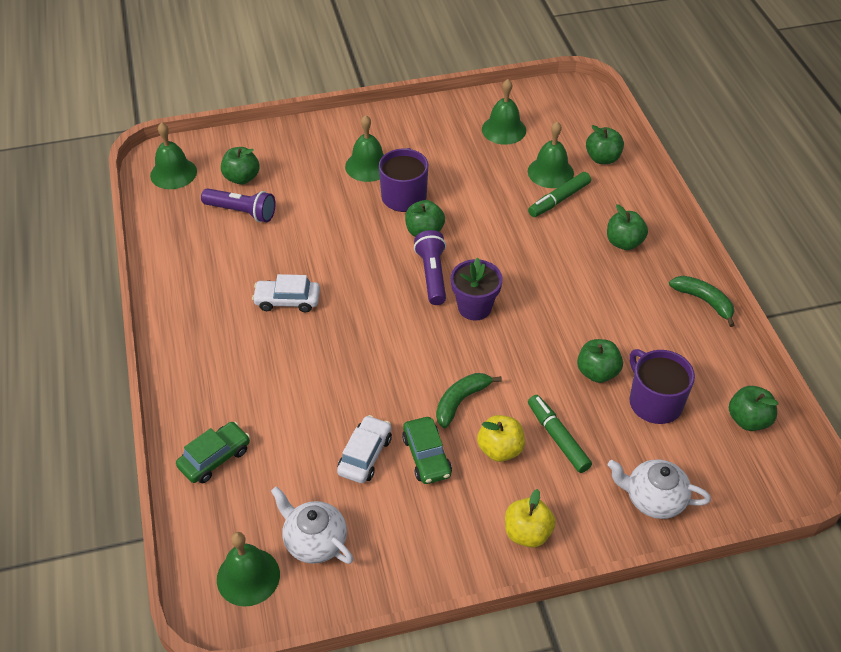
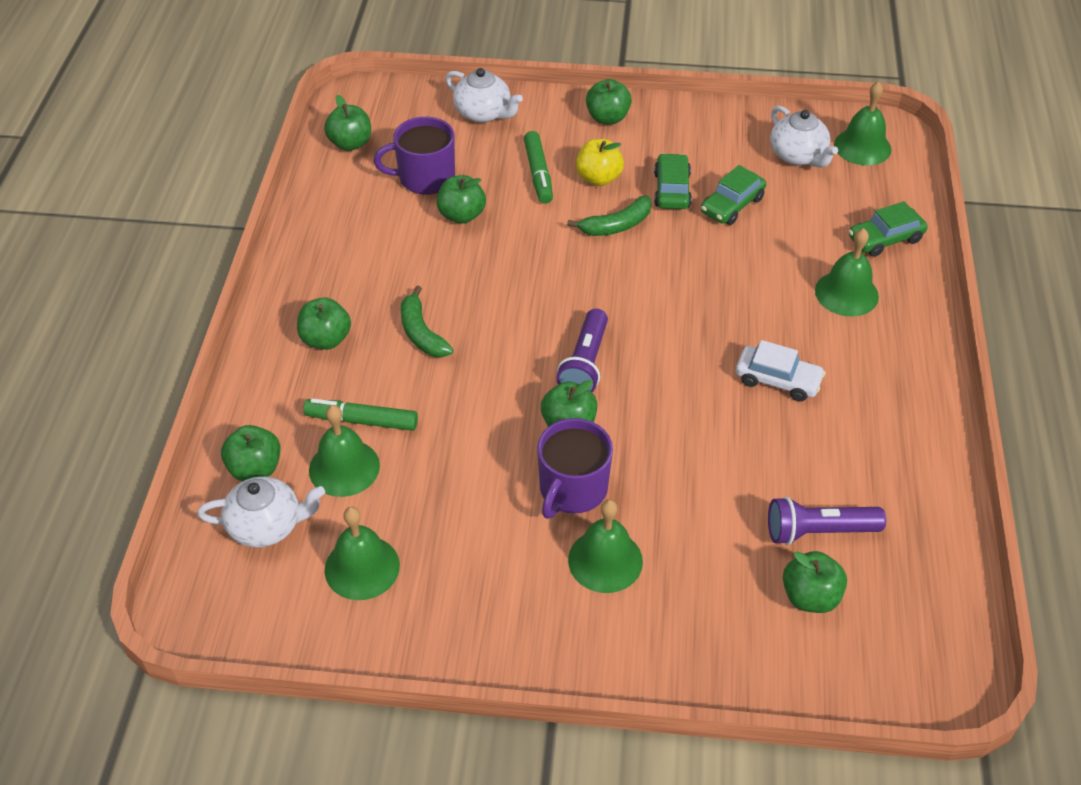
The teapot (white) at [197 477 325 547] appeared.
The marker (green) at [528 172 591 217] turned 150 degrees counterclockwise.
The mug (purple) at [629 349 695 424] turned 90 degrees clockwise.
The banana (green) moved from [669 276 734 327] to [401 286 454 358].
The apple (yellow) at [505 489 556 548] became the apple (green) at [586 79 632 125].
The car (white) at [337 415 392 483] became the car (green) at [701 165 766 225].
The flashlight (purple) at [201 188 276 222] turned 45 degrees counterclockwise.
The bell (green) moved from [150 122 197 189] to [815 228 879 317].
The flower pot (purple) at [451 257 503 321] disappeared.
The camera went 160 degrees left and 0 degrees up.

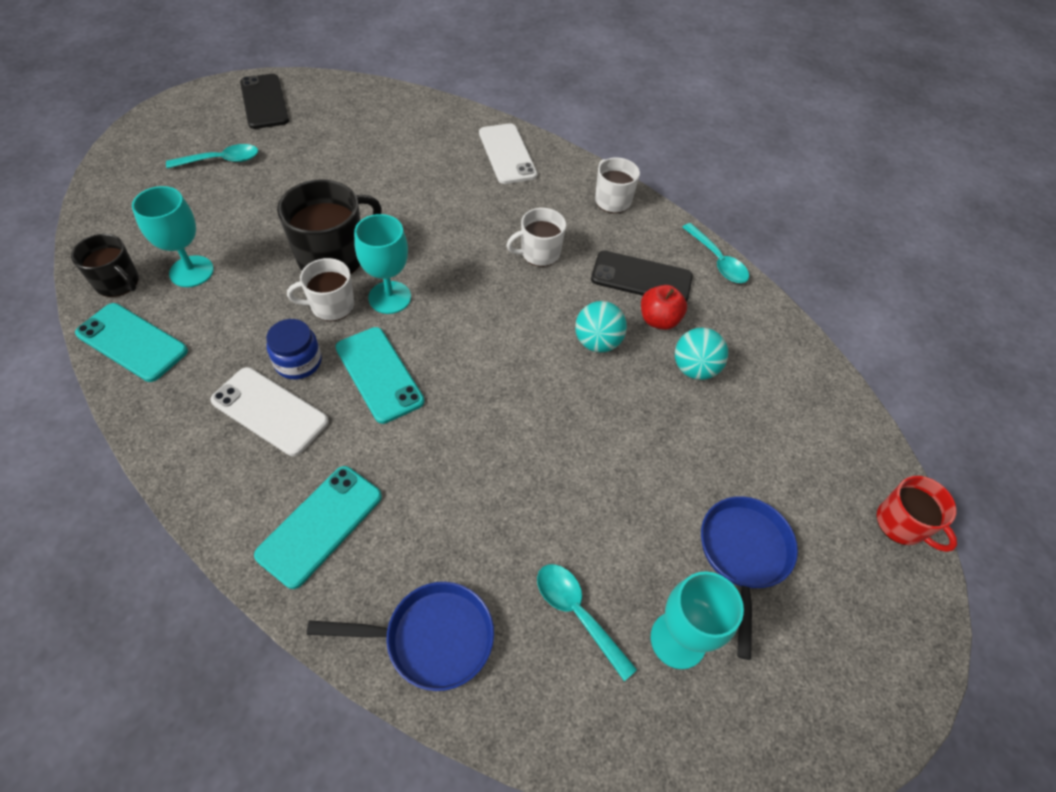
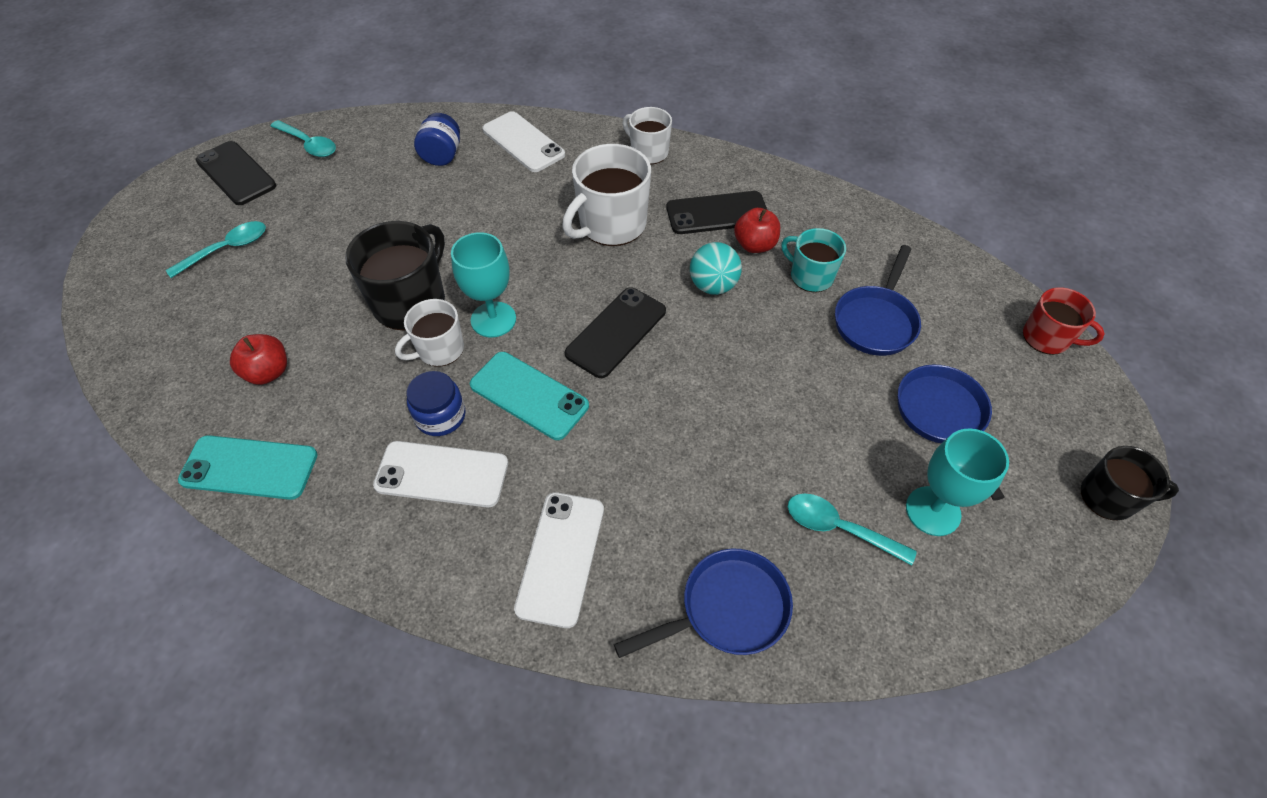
The goblet (turquoise) at [132 186 214 287] was replaced by the apple (red) at [230 334 287 385].
The spoon (turquoise) moved from [682 223 749 283] to [270 120 336 157].
The jar (blue) at [414 113 460 166] appeared.
The phone (turquoise) at [254 466 382 589] became the phone (white) at [514 492 604 628].
The mug (white) at [506 208 566 267] changed to 1.64 times the size.
The phone (black) at [565 287 666 378] appeared.
The ball (turquoise) at [675 327 728 380] was replaced by the mug (turquoise) at [781 228 846 292].
The pan (blue) at [835 245 921 356] appeared.
The mug (black) moved from [71 234 139 297] to [1081 446 1179 520].
The camera went 20 degrees left and 0 degrees up.

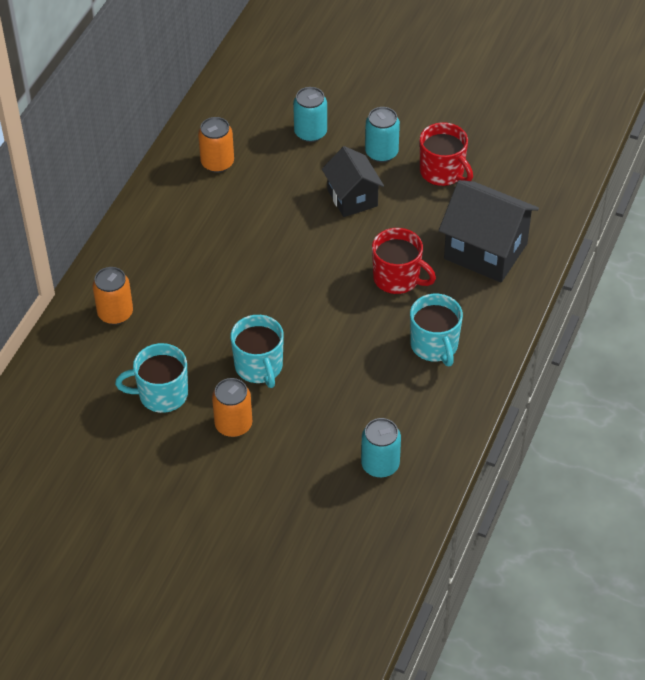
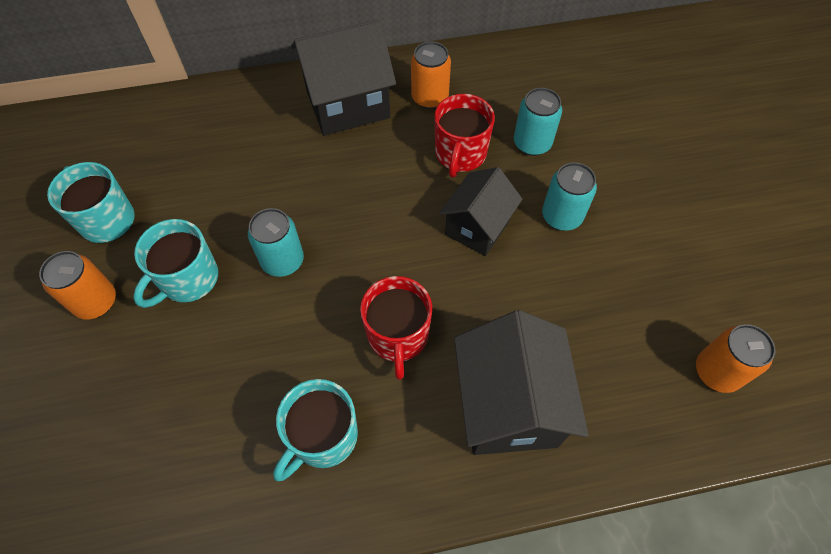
The can (turquoise) moved from [361 418 401 478] to [248 208 304 277].
The house (black) at [291 19 396 136] appeared.
The mug (red) moved from [420 122 473 186] to [434 94 495 178].
The can (orange) moved from [93 267 133 325] to [696 324 775 393].
The camera went 55 degrees right and 10 degrees up.

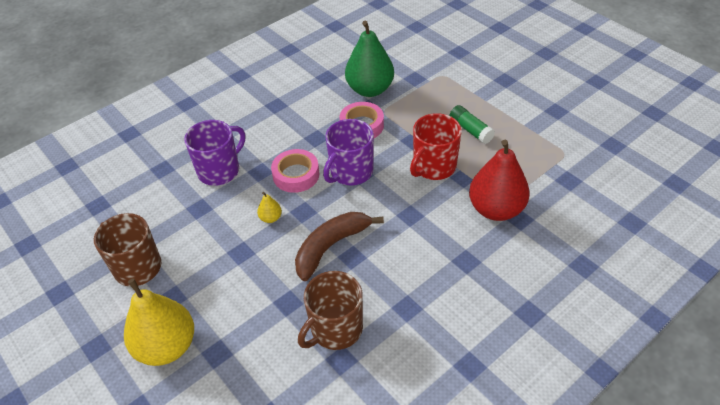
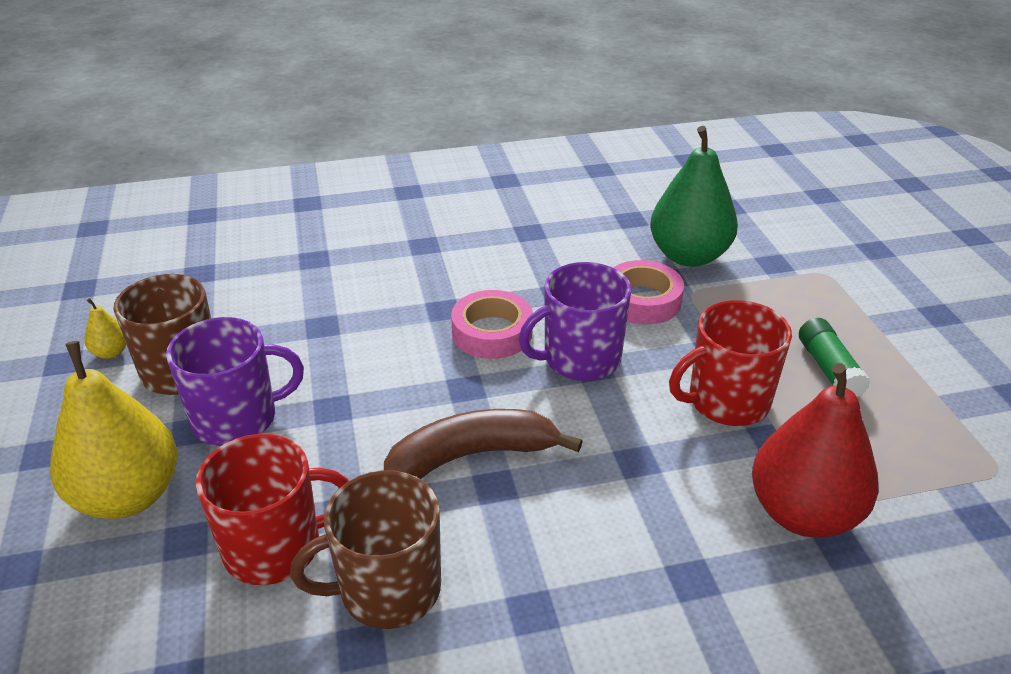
The pear (yellow) moved from [257 192 282 223] to [85 298 127 359].
The mug (purple) moved from [184 120 245 186] to [166 317 304 446].
The mug (red) at [196 434 349 585] appeared.
The camera went 25 degrees right and 10 degrees down.

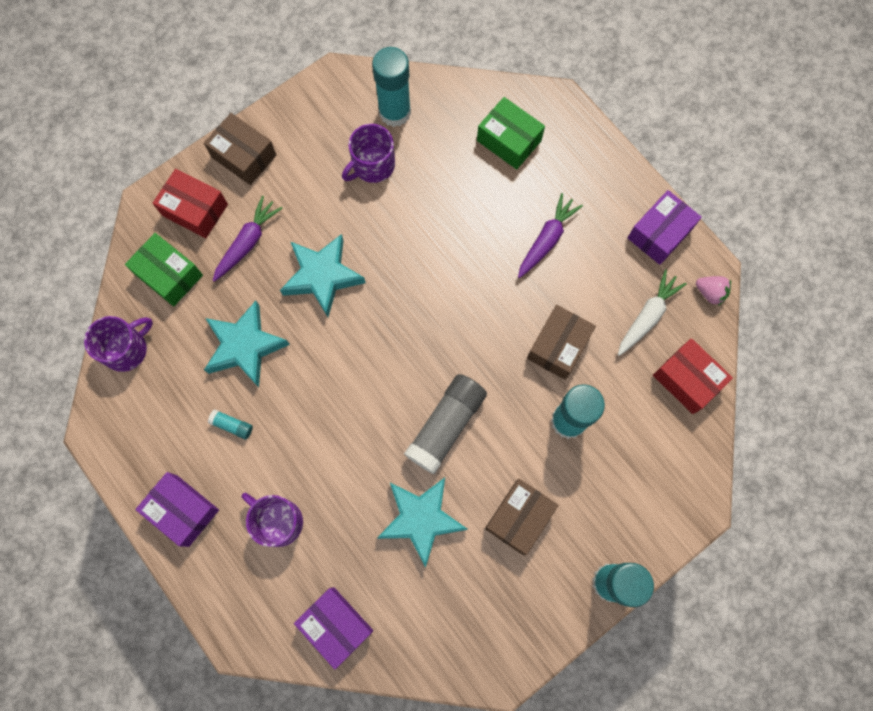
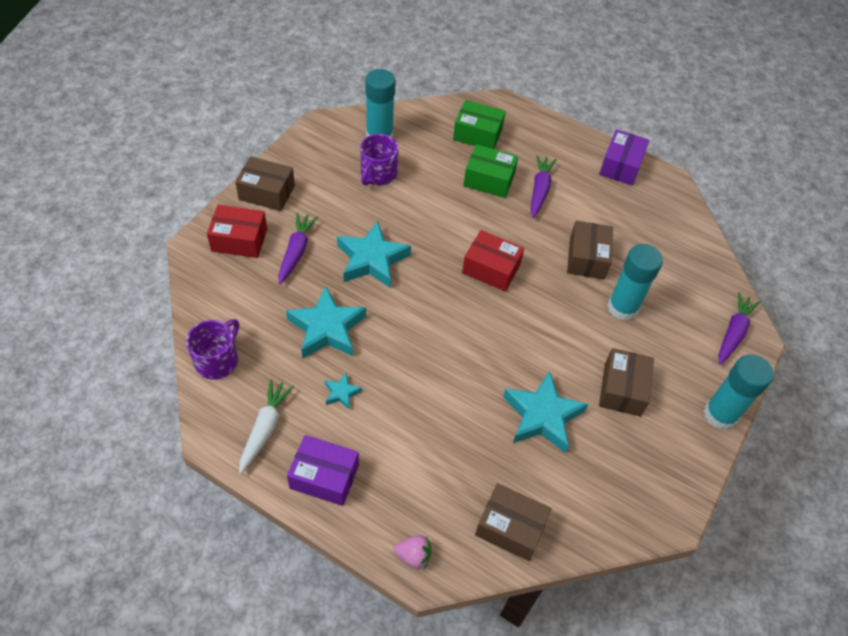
The carrot (white) moved from [618 269 687 356] to [239 379 294 474].
The glue stick (turquoise) at [208 409 253 440] was replaced by the star (turquoise) at [324 372 362 409].
The strawberry (pink) moved from [696 276 731 306] to [394 535 431 569].
The box (red) moved from [653 338 733 414] to [462 230 524 291].
The box (green) moved from [125 233 203 306] to [463 144 518 198].
The box (purple) at [294 587 373 669] became the box (brown) at [475 483 552 561].
The carrot (purple) at [719 292 761 365] appeared.
The mug (purple) at [242 493 303 547] disappeared.
The glue stick (grey) at [404 374 487 474] disappeared.
The camera went 25 degrees left and 20 degrees down.

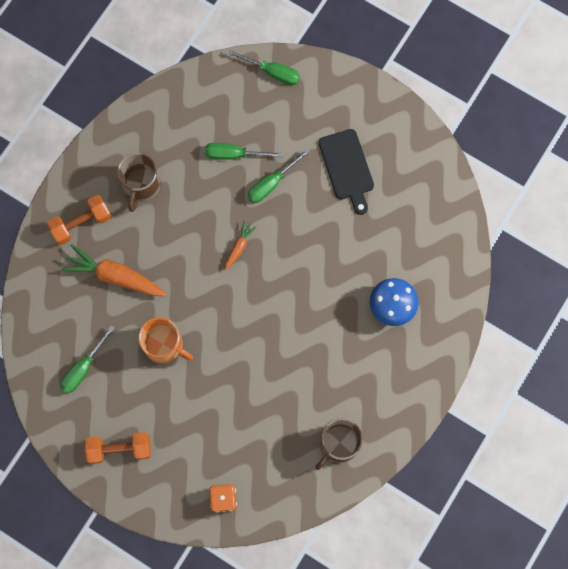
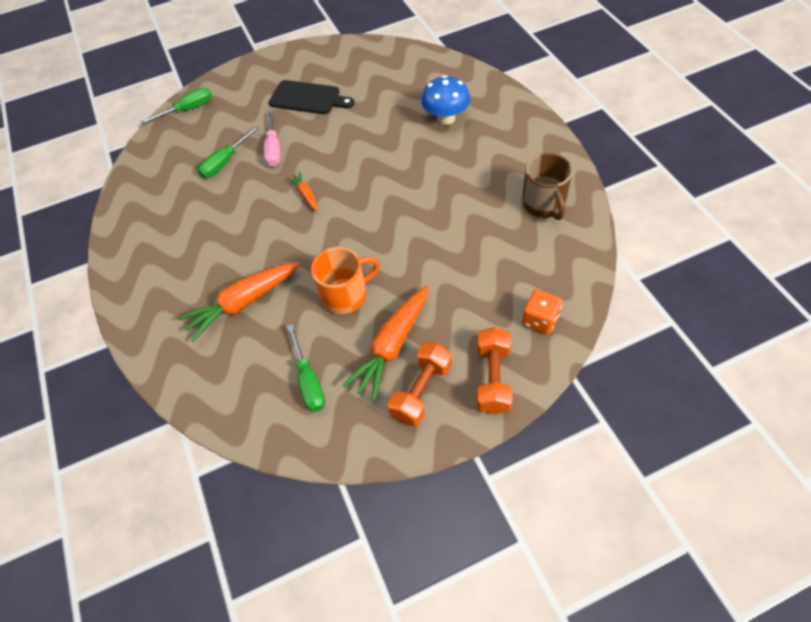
The screwdriver (green) at [248 149 309 203] became the screwdriver (pink) at [264 109 281 167].
The carrot (orange) at [342 286 429 401] appeared.
The dumbbell (orange) moved from [47 195 111 245] to [477 327 513 414].
The mug (brown) at [117 153 161 212] disappeared.
The camera went 50 degrees left and 20 degrees down.

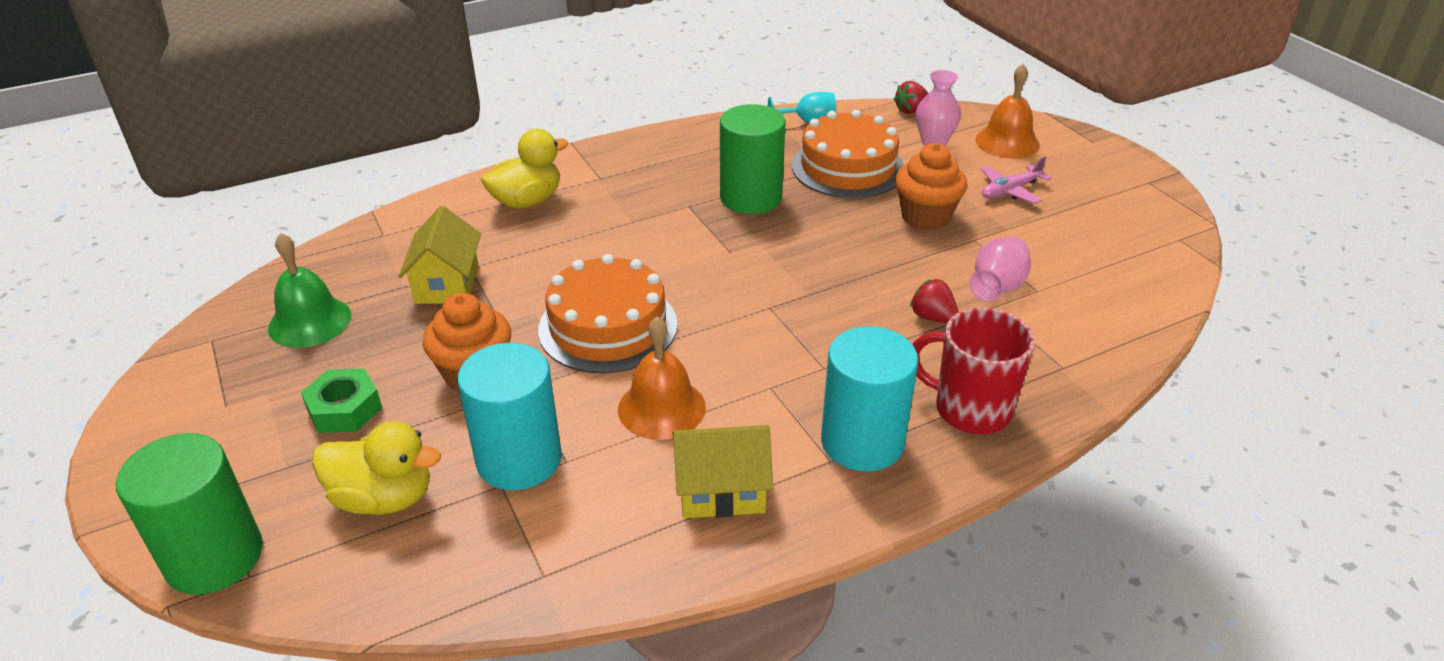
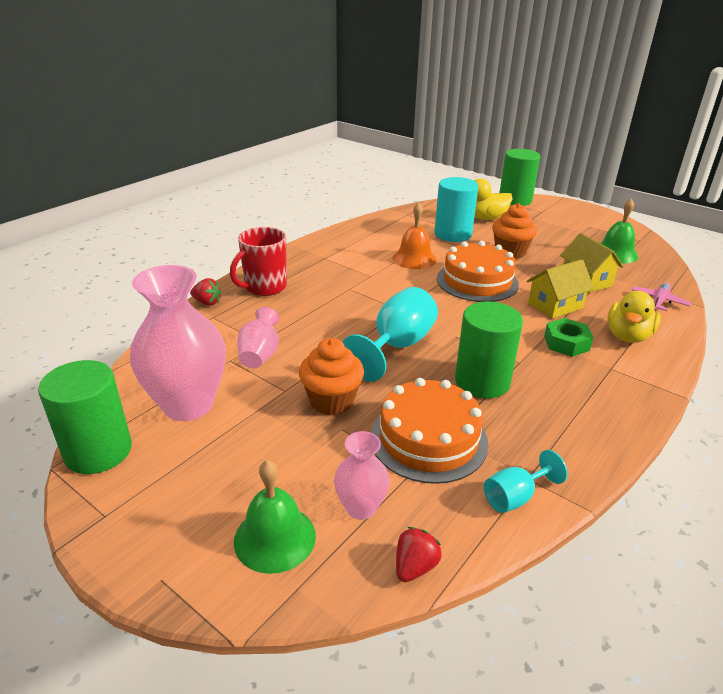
The cylinder (green) at [38 360 132 474] appeared.
The vase (pink) at [130 265 226 421] appeared.
The strawberry (red) moved from [910 279 959 323] to [190 278 222 306].
The mug (red) at [913 307 1035 434] turned 135 degrees clockwise.
The bell (orange) at [975 64 1040 159] became the bell (green) at [234 460 316 574].
The goblet (turquoise) at [343 287 438 382] appeared.
The house (yellow) moved from [672 425 773 519] to [527 259 594 319].
The nut (green) moved from [301 368 382 433] to [544 318 594 357].
The plane (pink) moved from [981 156 1051 204] to [631 282 691 311].
The cylinder (turquoise) at [821 326 919 472] disappeared.
The camera went 155 degrees right and 5 degrees down.

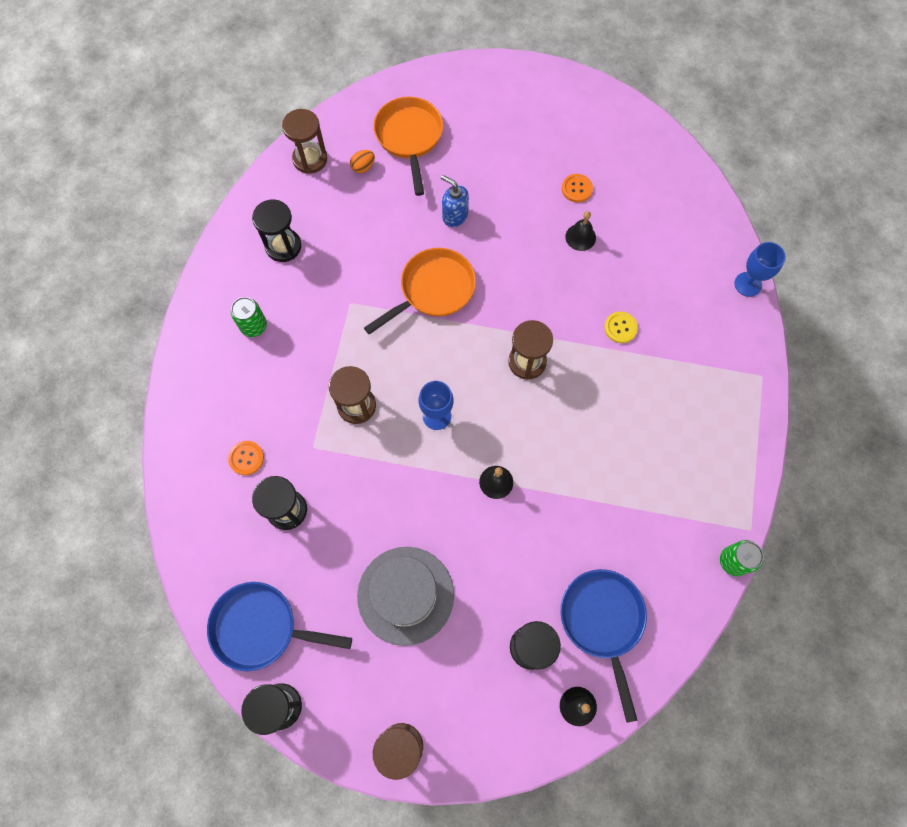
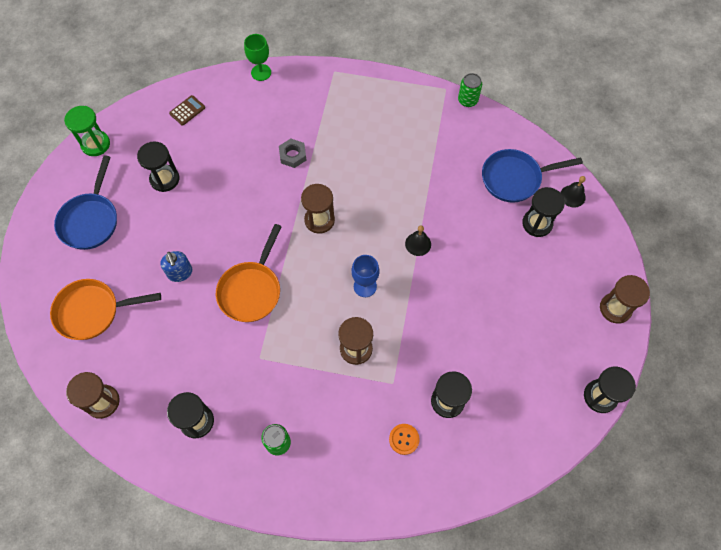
The pan (blue) moved from [207 582 352 671] to [54 155 117 250].
The hourglass (green) at [64 106 110 156] appeared.
The button (orange) at [562 174 593 202] was replaced by the hourglass (black) at [137 141 179 192].
The soap dispenser (blue) at [441 175 469 227] turned 60 degrees counterclockwise.
The calculator (brown) at [169 95 205 126] appeared.
The pan (orange) at [364 248 476 335] turned 120 degrees counterclockwise.
The goblet (blue) at [735 242 786 297] became the goblet (green) at [244 34 271 81].
The button (yellow) at [604 312 638 343] was replaced by the nut (grey) at [279 139 306 168].
The egg (orange) at [350 150 375 173] disappeared.
The hat (grey) at [357 547 454 646] disappeared.
The bell (black) at [565 211 596 251] disappeared.
The camera went 90 degrees left and 5 degrees down.

